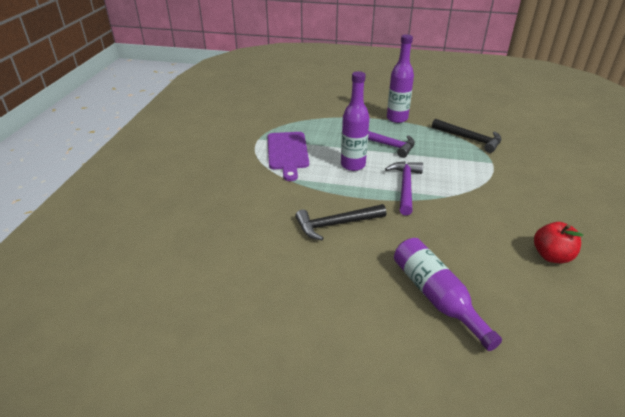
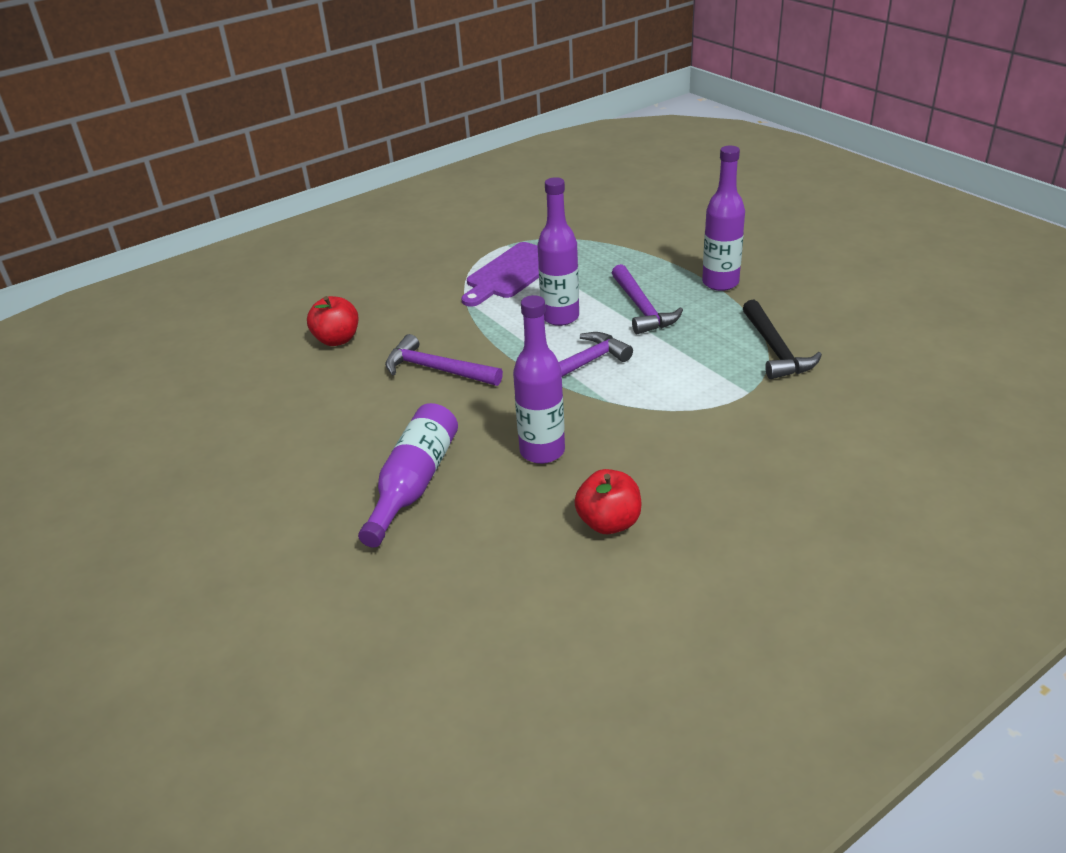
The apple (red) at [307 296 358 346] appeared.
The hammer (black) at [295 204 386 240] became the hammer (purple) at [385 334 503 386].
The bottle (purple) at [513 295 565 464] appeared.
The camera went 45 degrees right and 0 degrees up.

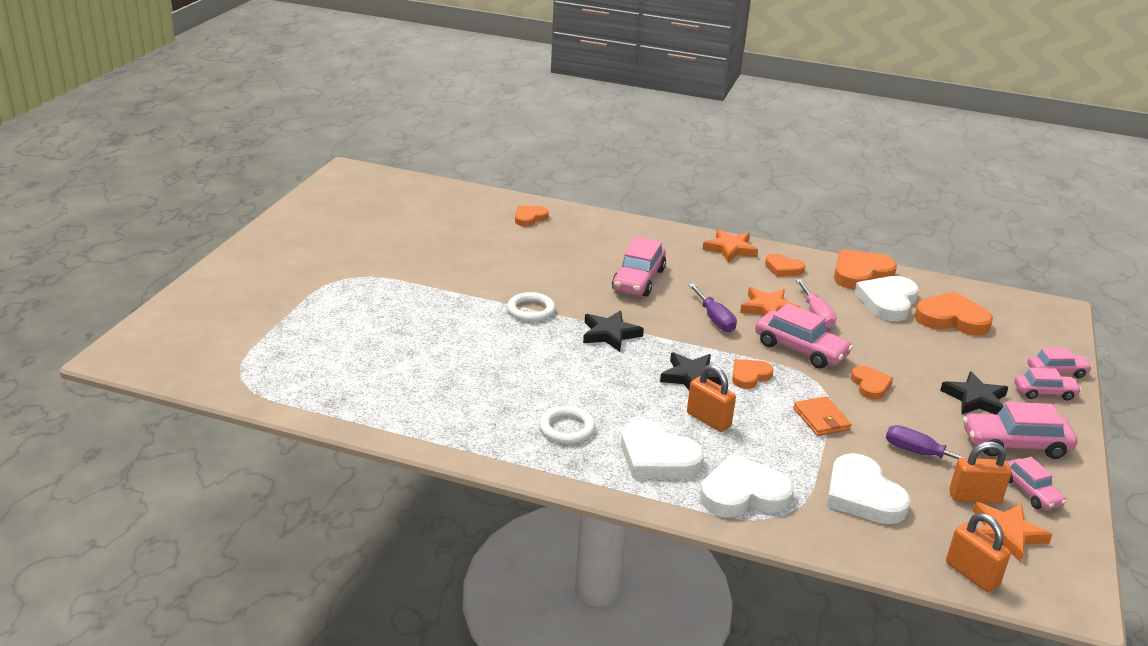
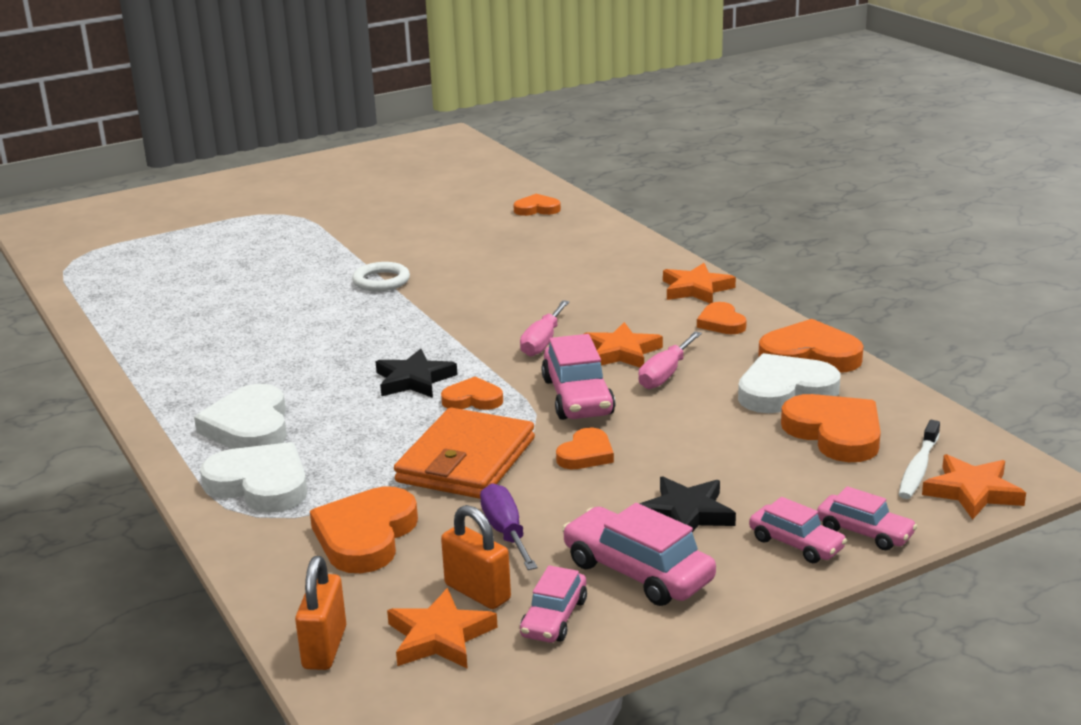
The heart (white) at [827 453 910 524] became the heart (orange) at [310 486 418 573].
The wallet (orange) at [793 396 852 436] changed to 1.89 times the size.
The screwdriver (purple) at [688 284 737 332] became the screwdriver (pink) at [520 300 569 357].
The toothbrush (white) at [899 420 940 499] appeared.
The star (orange) at [922 454 1026 520] appeared.
The ring (white) at [539 406 595 444] disappeared.
The star (black) at [583 310 644 352] disappeared.
The car (pink) at [612 237 666 296] disappeared.
The padlock (orange) at [687 364 736 432] disappeared.
The camera went 45 degrees right and 5 degrees down.

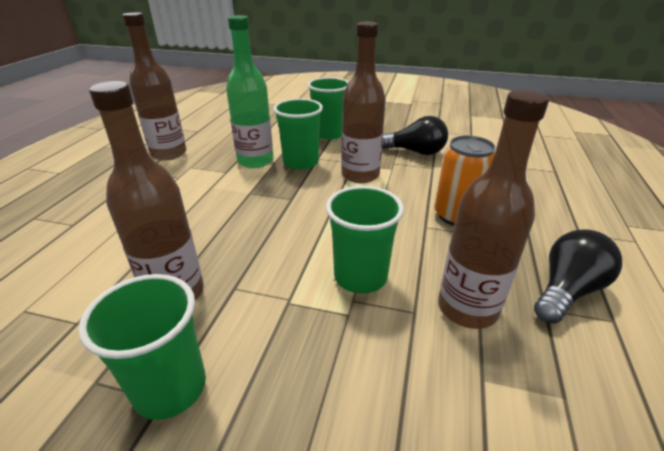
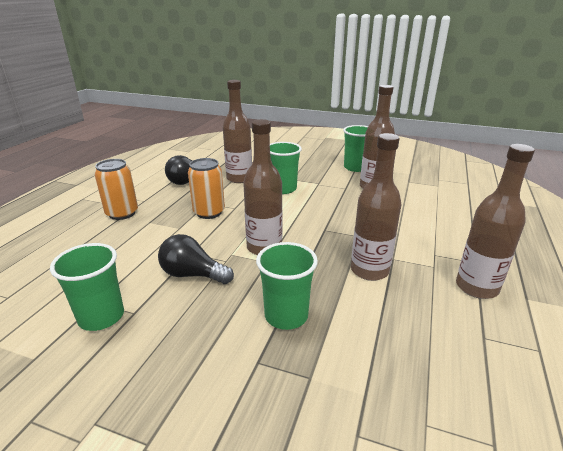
The cup (green) moved from [273 98 323 170] to [50 243 124 331].
The can (orange) at [94 159 138 220] appeared.
The bottle (green) at [226 15 273 168] became the bottle (brown) at [351 133 401 281].
The camera went 175 degrees left and 5 degrees down.

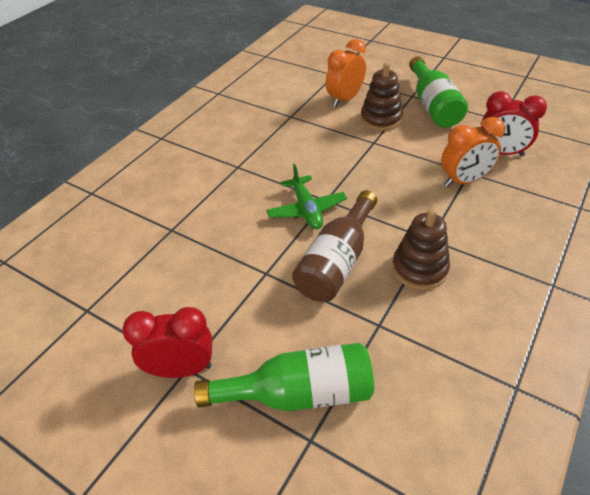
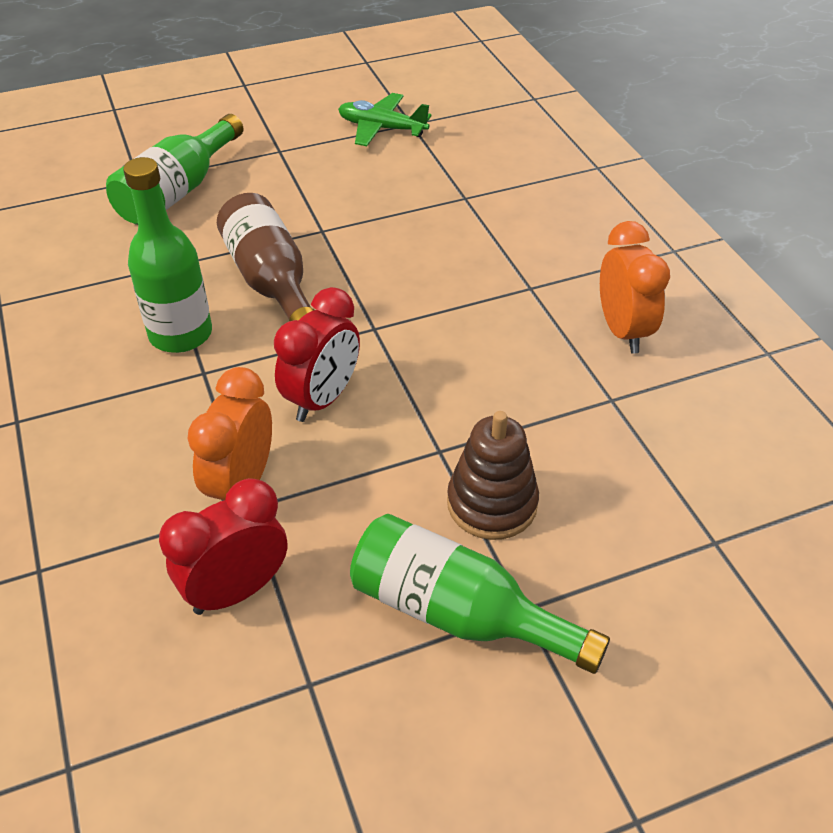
The stacking toy (brown) at [392 208 450 290] was replaced by the bottle (green) at [123 157 212 353].
The clock (red) moved from [122 307 212 378] to [274 287 360 422].
The plane (green) moved from [266 164 347 229] to [338 93 432 146].
The clock (orange) moved from [326 39 366 107] to [600 221 670 354].
The camera went 125 degrees right and 0 degrees up.

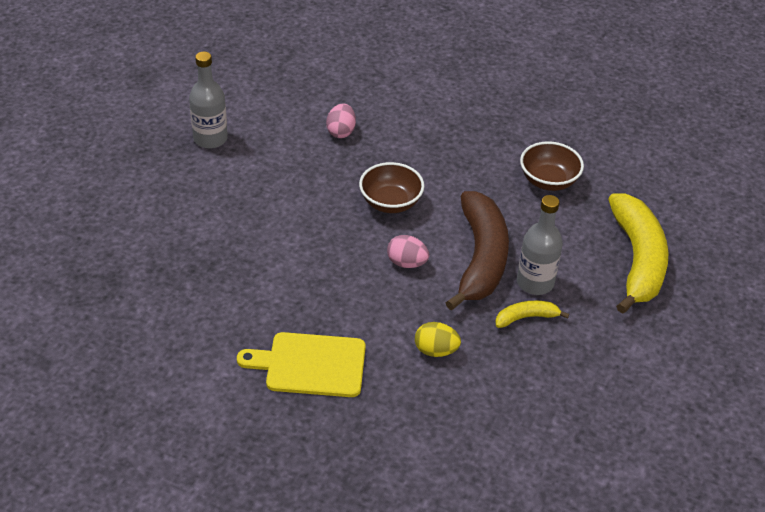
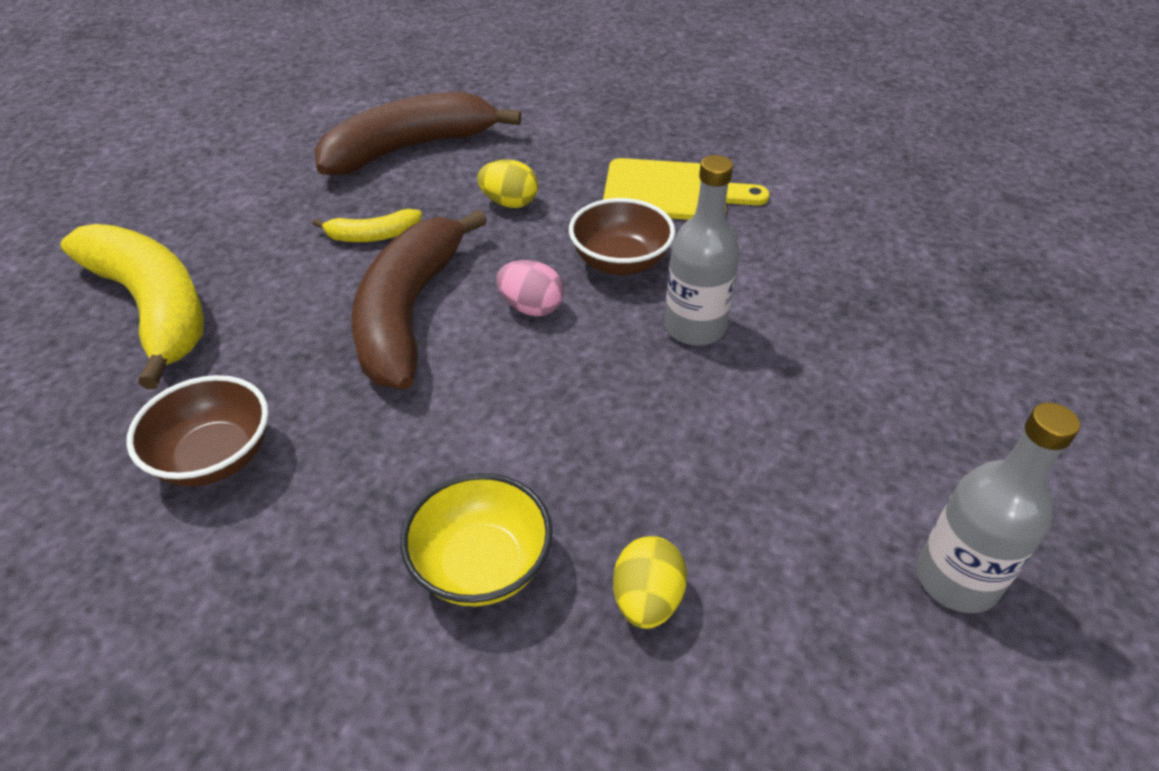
The banana (yellow) at [608 193 668 314] turned 135 degrees clockwise.
The banana (brown) at [314 91 521 175] appeared.
The bowl (yellow) at [400 473 553 606] appeared.
The bowl (brown) moved from [359 162 424 213] to [569 198 675 275].
The egg (pink) at [326 104 356 138] became the egg (yellow) at [613 536 687 629].
The bottle (grey) moved from [517 195 563 295] to [664 155 740 346].
The camera went 175 degrees left and 0 degrees up.

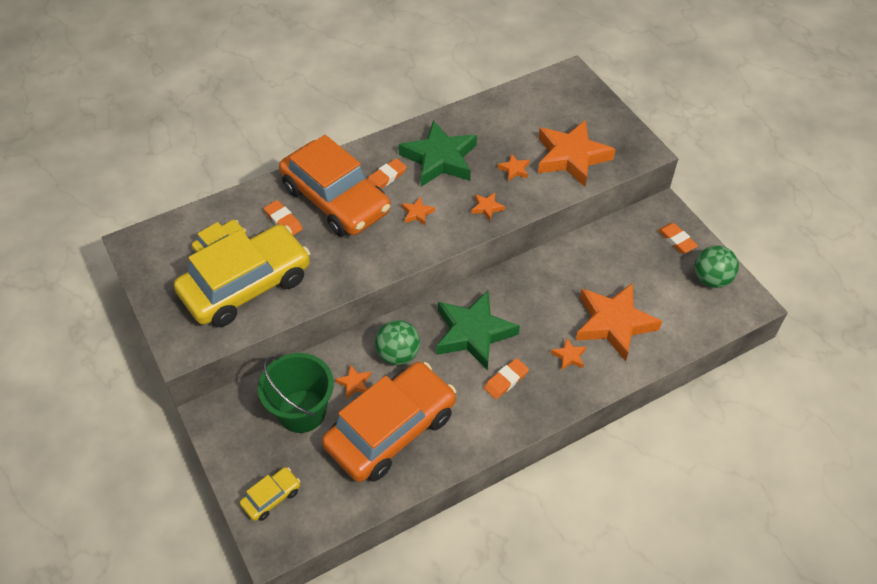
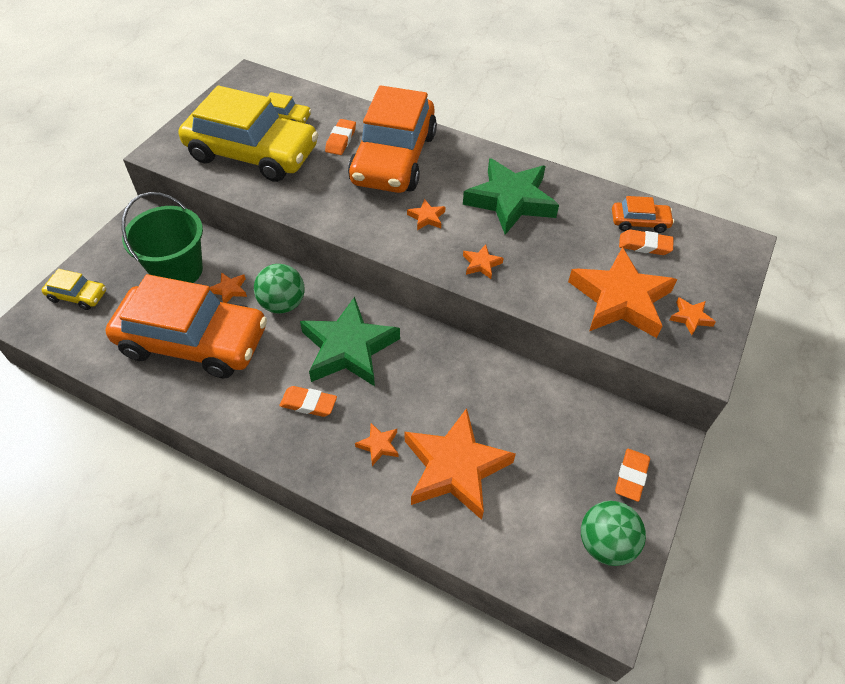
The car (orange) at [612 196 674 233] appeared.
The eraser (orange) moved from [367 158 407 189] to [619 229 674 255].
The star (orange) moved from [498 154 530 181] to [669 297 716 335].
The camera went 55 degrees right and 0 degrees up.

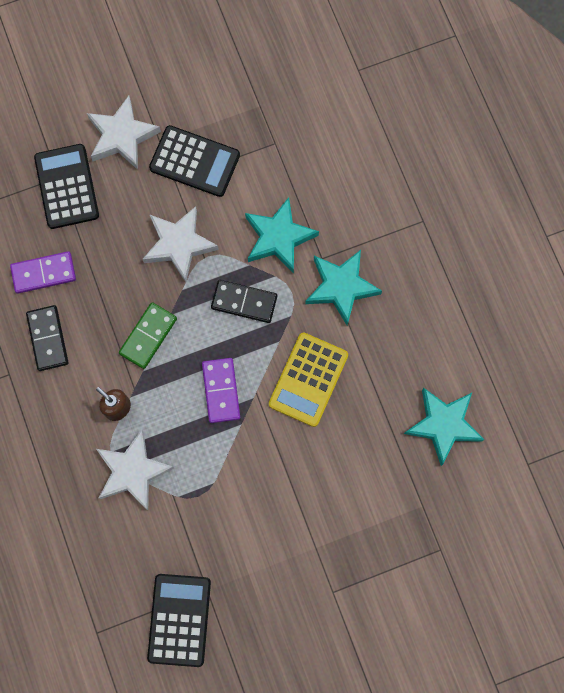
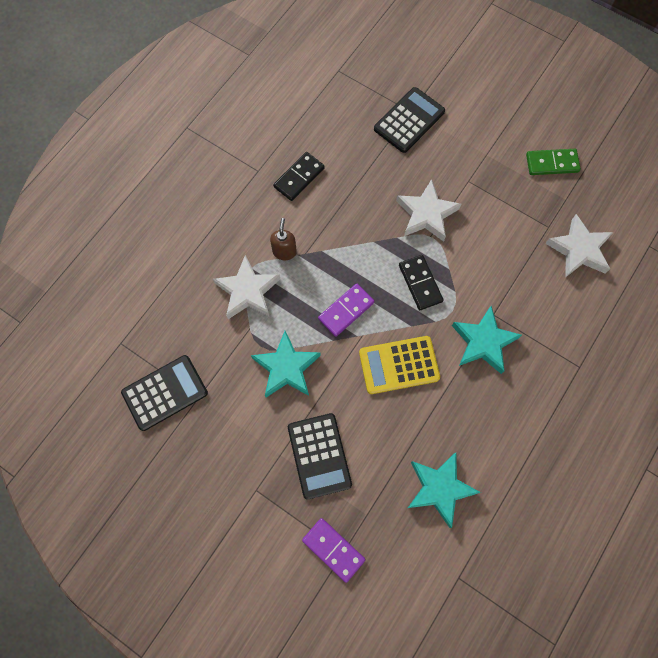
The star (turquoise) moved from [245 197 319 274] to [251 331 321 397].
The calculator (black) moved from [149 125 240 197] to [288 413 352 500].
The domino (purple) moved from [10 251 76 294] to [302 518 365 583].
The domino (green) moved from [119 302 177 369] to [526 149 581 175].
The star (white) moved from [87 96 161 170] to [545 214 613 278].
The camera went 55 degrees right and 5 degrees down.

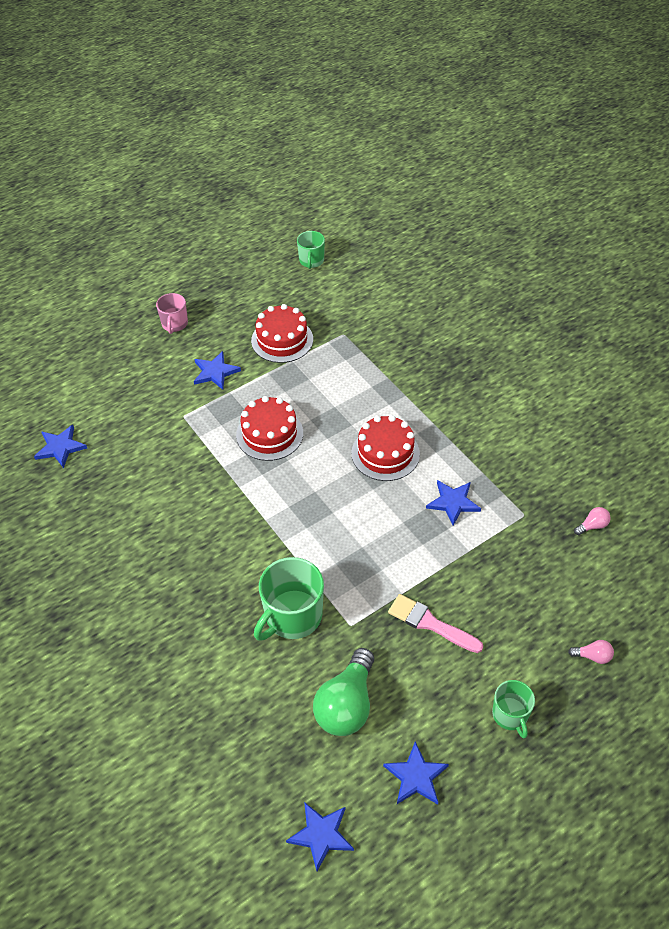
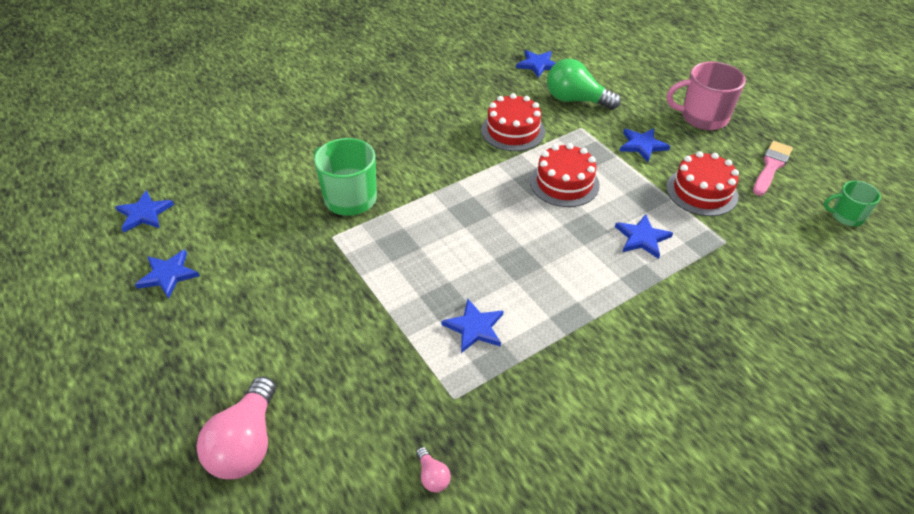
The light bulb (pink) at [568 640 614 664] changed to 2.28 times the size.
The cake (red) moved from [352 415 420 481] to [481 93 545 151].
The light bulb (green) moved from [313 648 374 736] to [547 59 621 110].
The star (blue) at [615 214 673 259] appeared.
The mug (pink) at [156 293 188 334] changed to 1.71 times the size.
The brush (pink) moved from [388 594 483 653] to [753 141 793 196].
The mug (green) at [492 680 535 738] disappeared.
The camera went 90 degrees right and 5 degrees down.

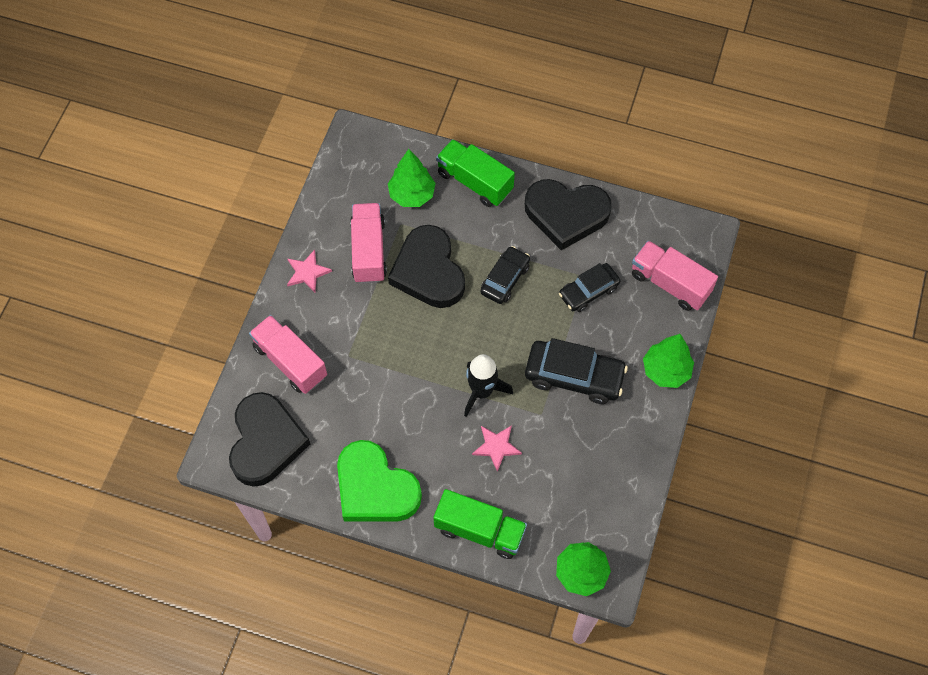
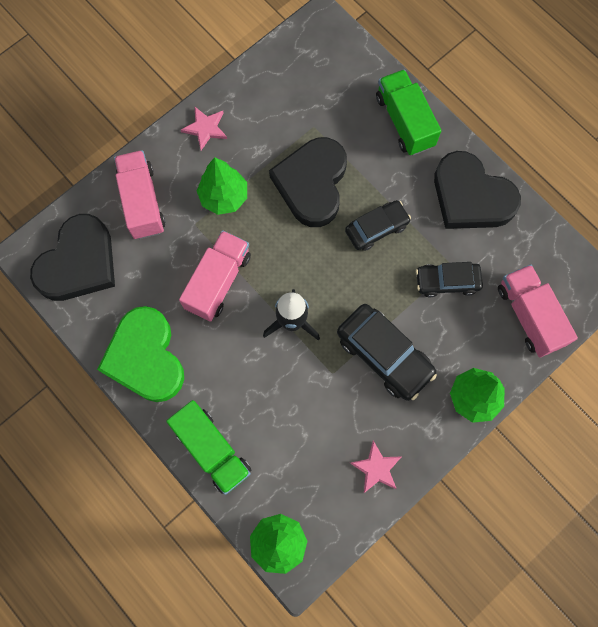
The truck (pink) moved from [350 203 387 284] to [179 230 251 322].
The tree (green) moved from [388 149 436 207] to [197 157 247 215].
The star (pink) moved from [472 425 522 472] to [350 441 402 493].
The camera went 30 degrees right and 10 degrees up.

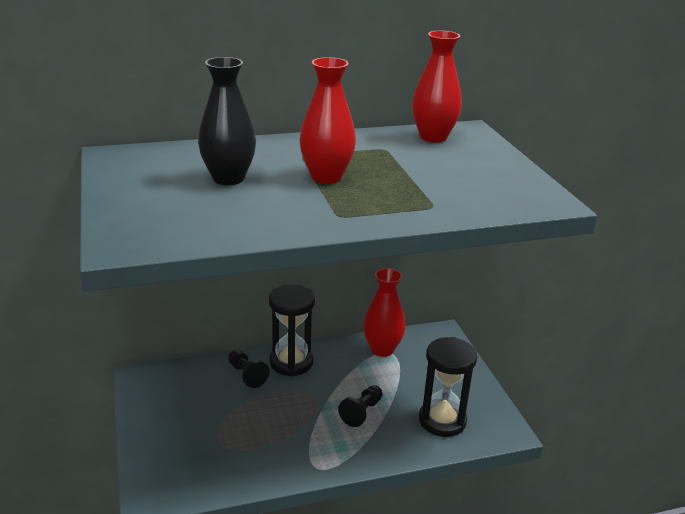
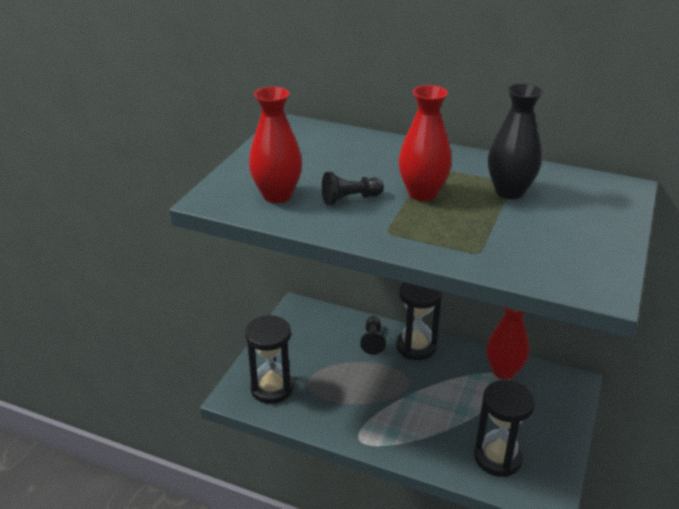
The hourglass (black) at [245 315 294 404] appeared.
The vase (red) moved from [412 31 462 143] to [249 87 302 203].
The pawn (black) moved from [338 385 383 427] to [322 172 384 205].
The vase (black) moved from [198 57 256 185] to [488 83 543 199].
The camera went 40 degrees right and 5 degrees up.

